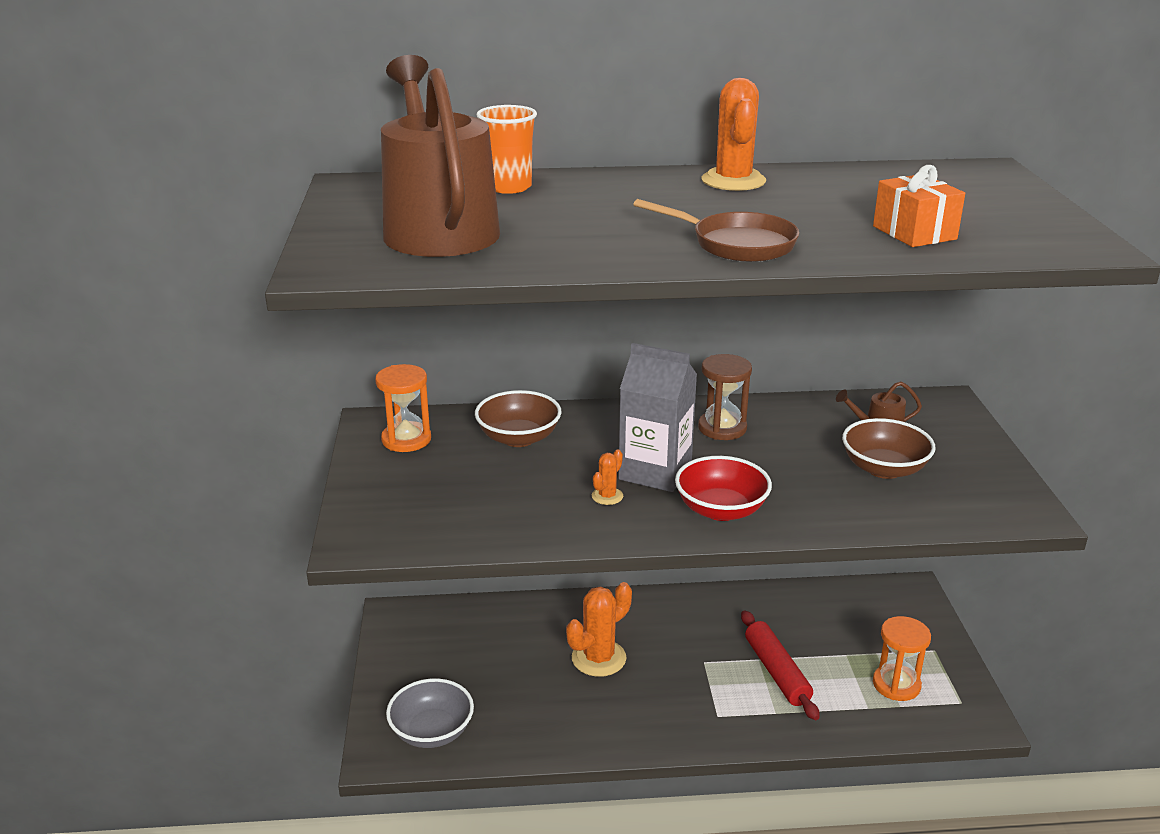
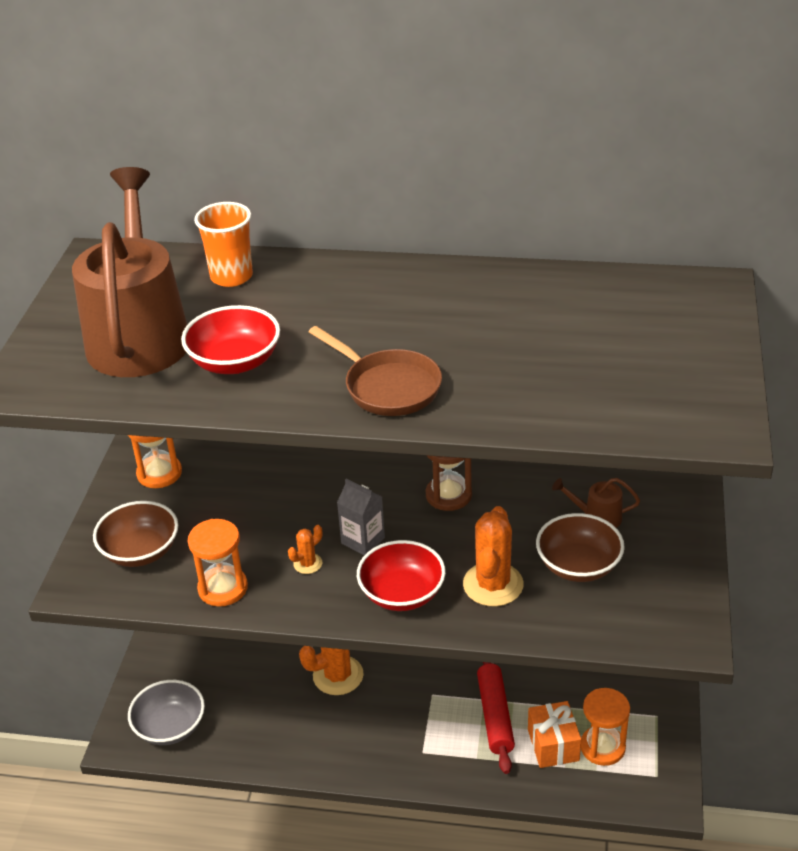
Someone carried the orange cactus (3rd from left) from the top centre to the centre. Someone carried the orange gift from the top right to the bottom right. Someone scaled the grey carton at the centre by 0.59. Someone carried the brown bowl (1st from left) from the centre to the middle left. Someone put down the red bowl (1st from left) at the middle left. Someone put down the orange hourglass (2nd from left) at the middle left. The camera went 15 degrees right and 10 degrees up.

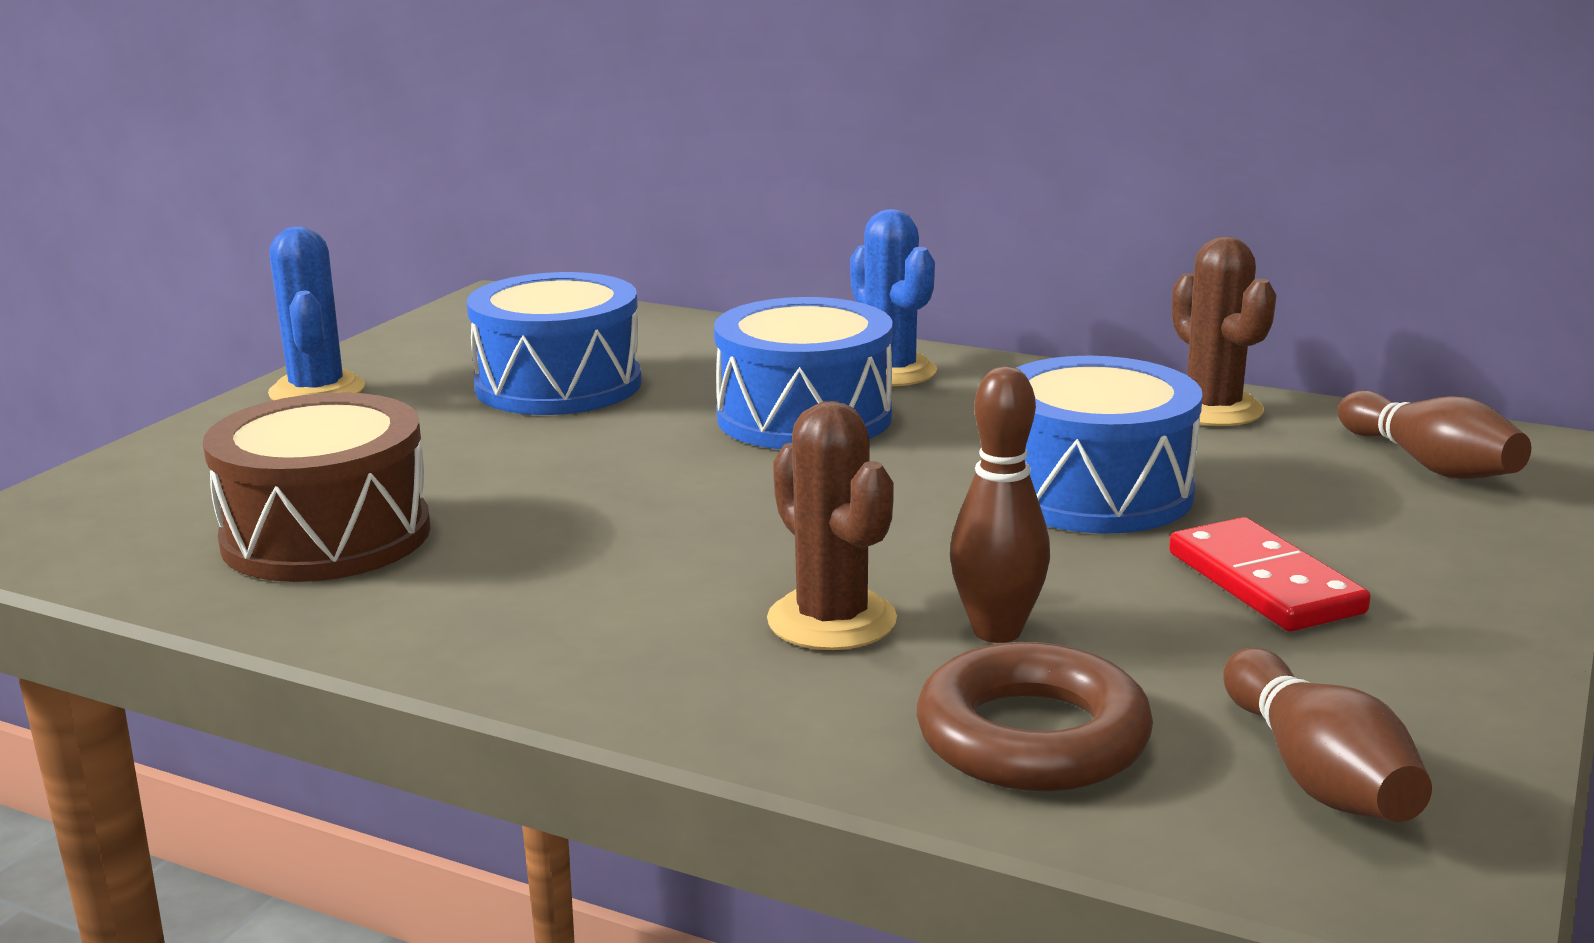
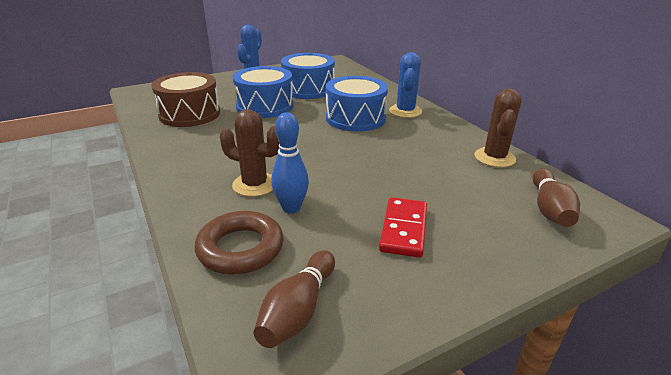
Someone carried the blue drum (3rd from left in the first image) from the middle right to the top centre. Someone repainted the brown bowling pin (1st from left) at the centre, which became the blue bowling pin at the centre. Someone rotated the brown cactus (1st from left) at the centre by 75 degrees counterclockwise. The camera went 35 degrees right and 10 degrees up.

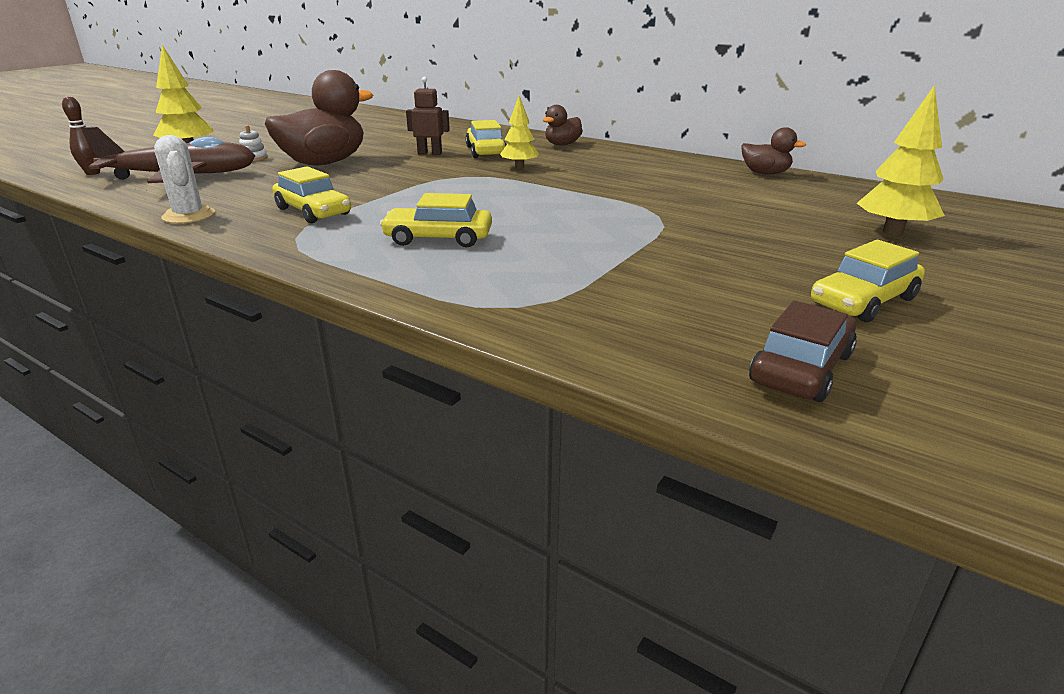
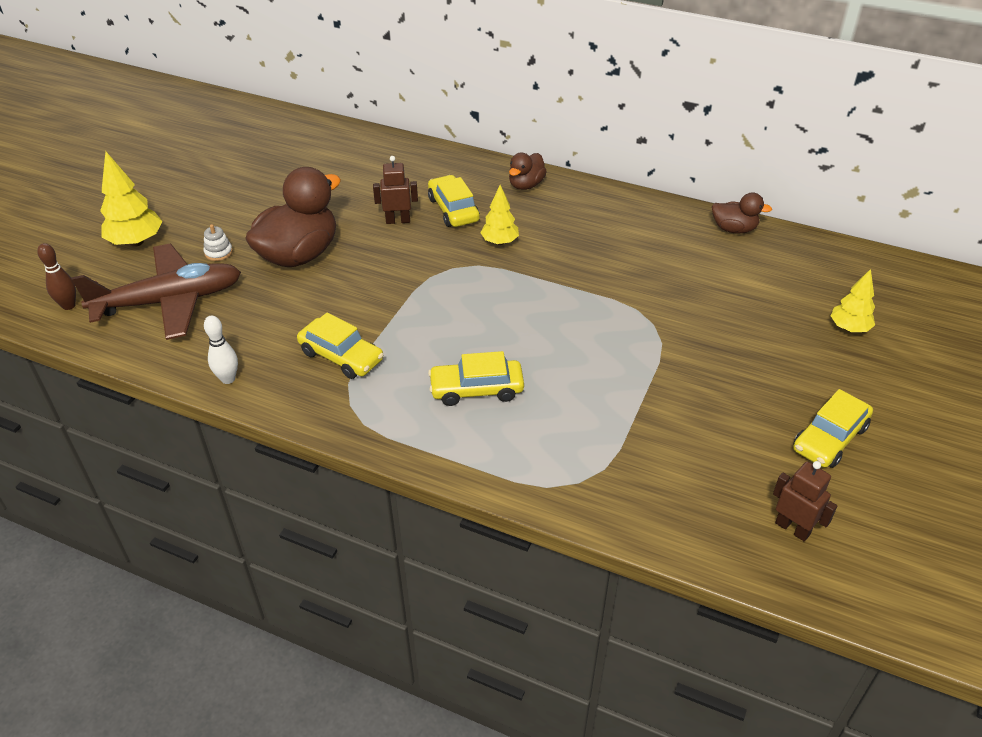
Someone scaled the yellow tree (3rd from left) at the top right by 0.65. Someone swapped the white cactus at the top left for the white bowling pin at the middle left. Someone swapped the brown car at the middle right for the brown robot (2nd from left) at the bottom right. The camera went 10 degrees left and 15 degrees up.

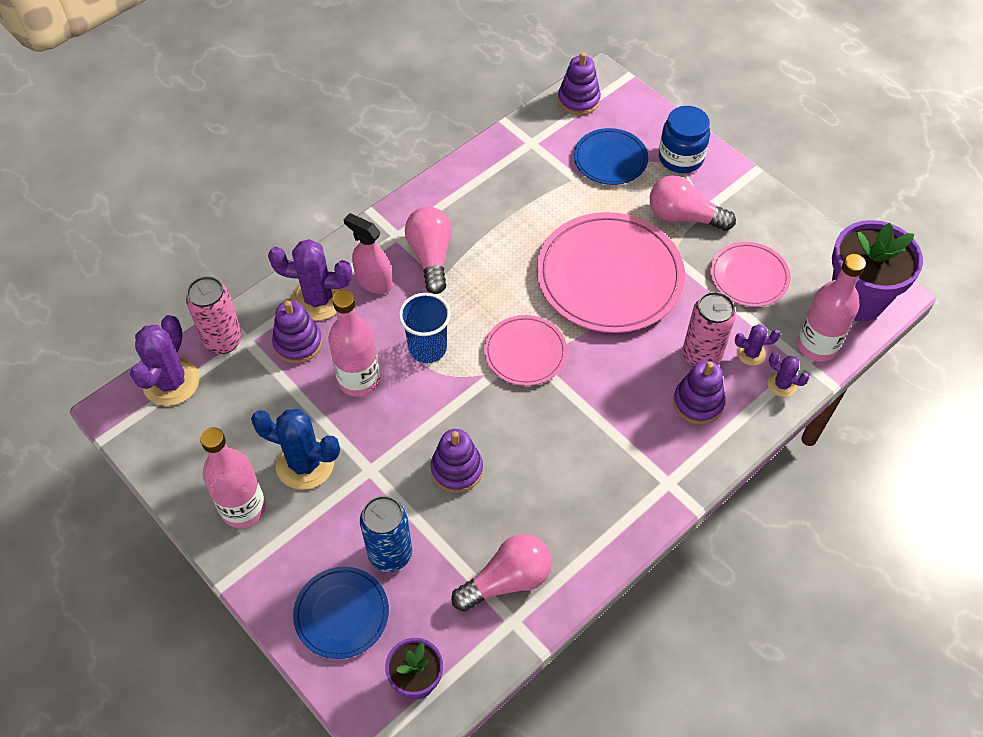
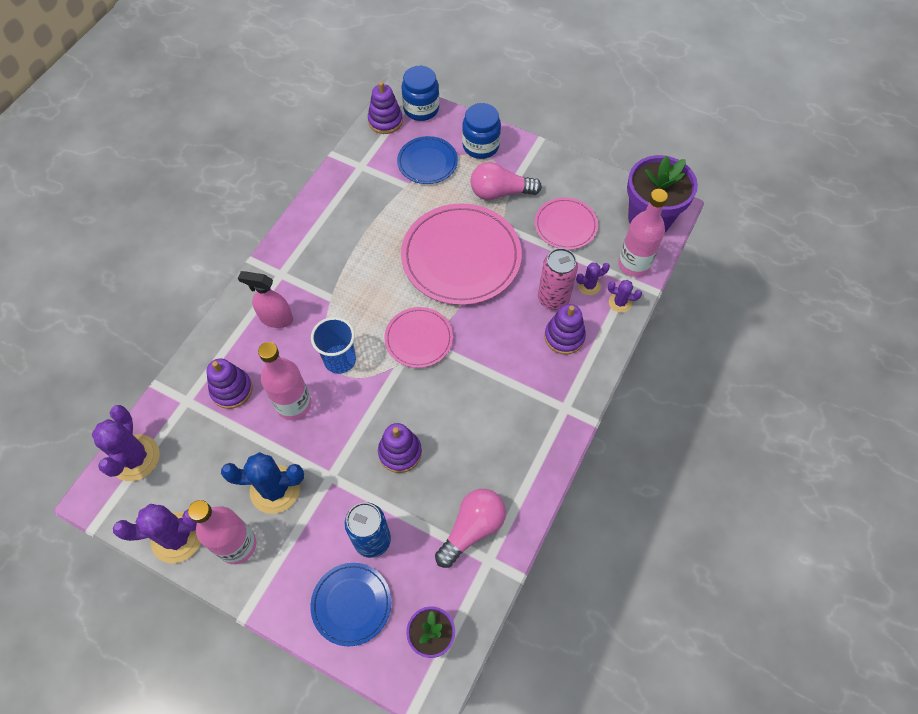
Someone took away the pink light bulb (1st from left) at the centre. Someone carried the purple cactus (2nd from left) from the middle left to the bottom left. Someone took away the pink can (1st from left) at the middle left. Someone put down the blue jar (1st from left) at the top centre. The camera went 20 degrees left and 5 degrees up.

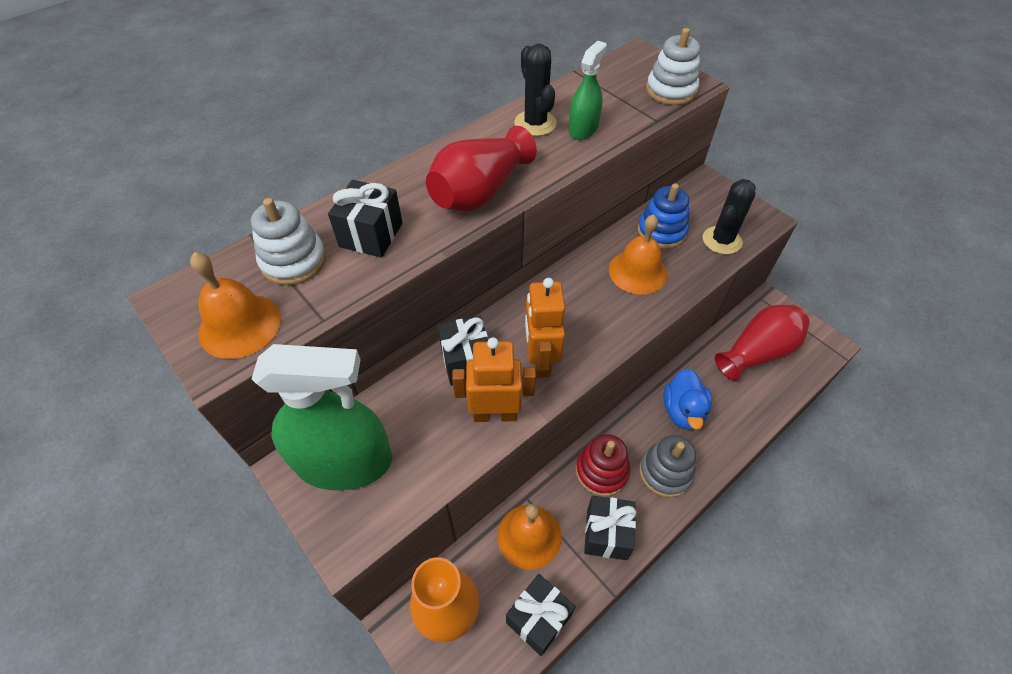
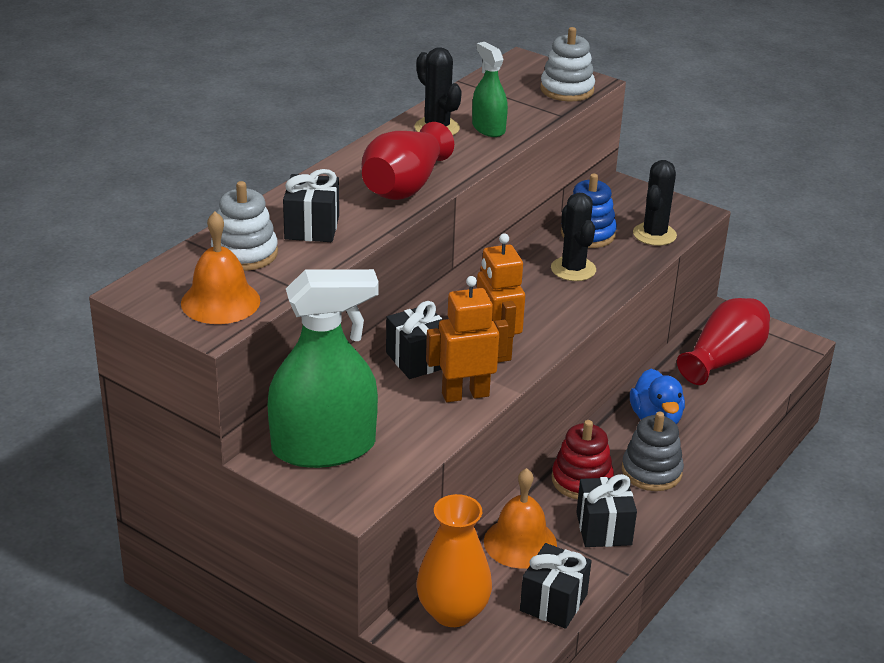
Someone rotated the green spray bottle (2nd from left) at the top centre by 45 degrees counterclockwise. Someone swapped the orange bell (3rd from left) at the centre for the black cactus (2nd from left) at the centre. The camera went 15 degrees left and 20 degrees down.

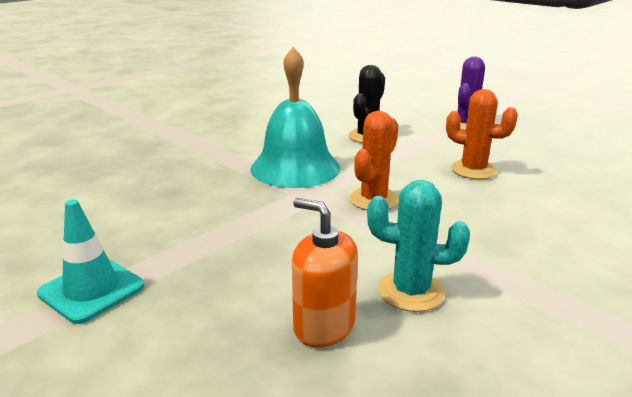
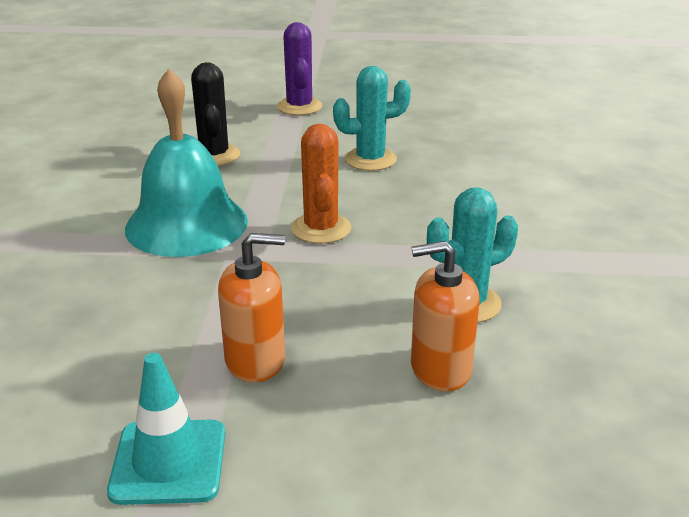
Someone repainted the orange cactus (2nd from left) at the middle right, which became the turquoise cactus (1st from left) at the top centre. Someone put down the orange soap dispenser (1st from left) at the centre. The camera went 40 degrees left and 5 degrees up.

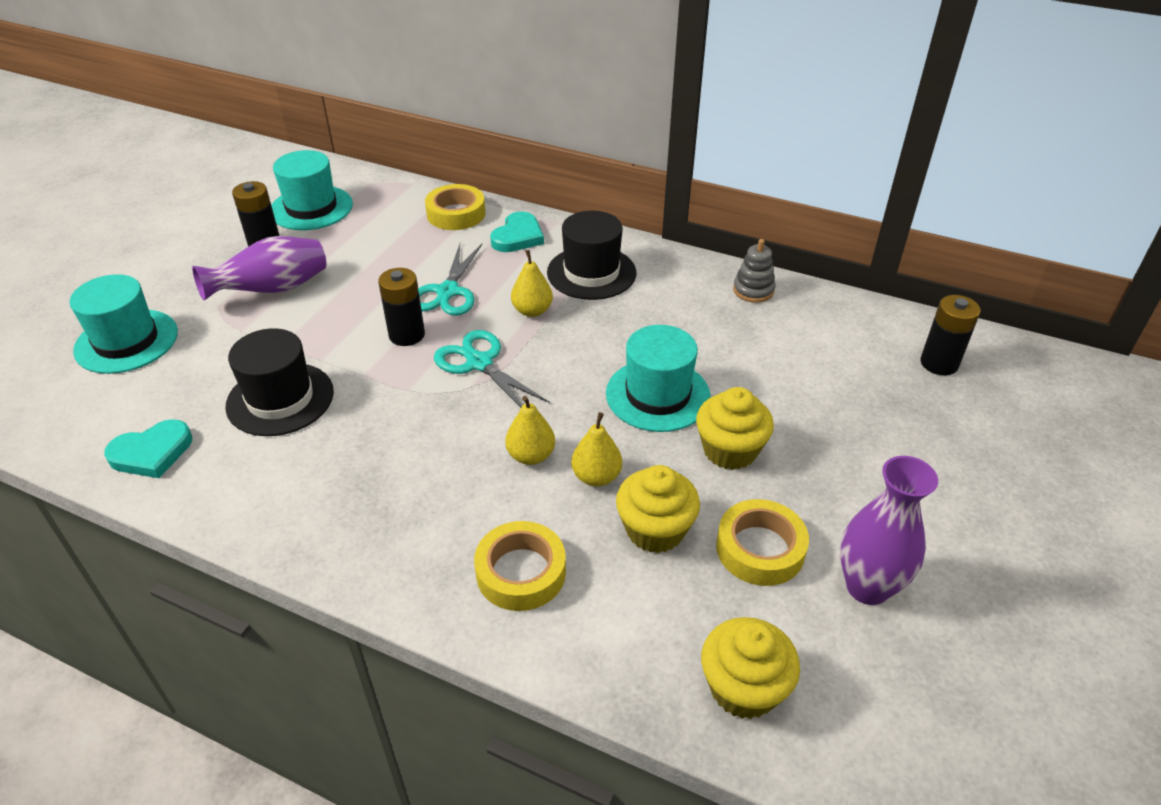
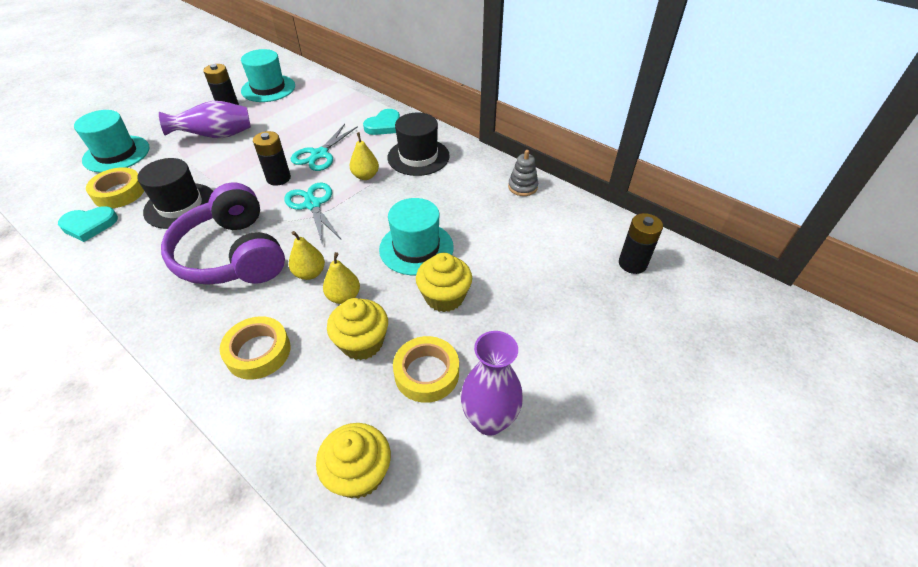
Someone carried the yellow tape (1st from left) from the top centre to the top left. Someone put down the purple headphones at the middle left. The camera went 15 degrees right and 5 degrees up.

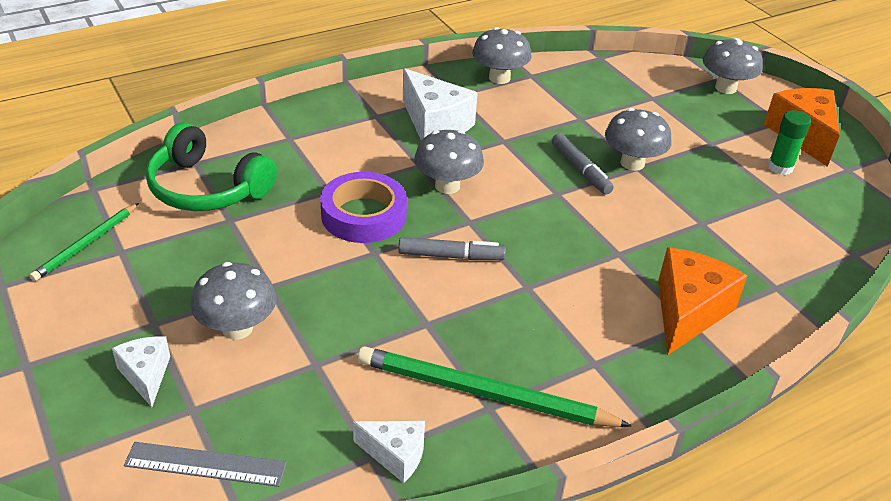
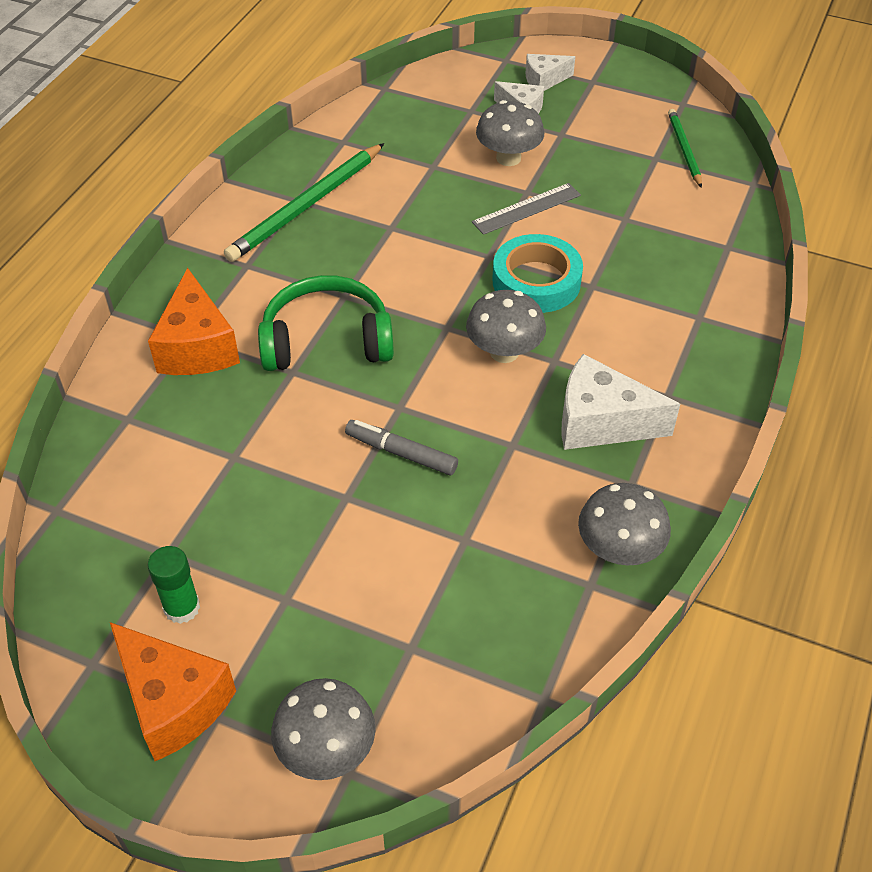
Someone took away the grey mushroom (4th from left) at the top right. Someone carried the green headphones from the top left to the centre. Someone repainted the purple tape at the centre, which became the turquoise tape at the top centre. Someone took away the grey marker (1st from left) at the centre. Someone rotated the green pencil (2nd from left in the first image) at the bottom centre by 150 degrees clockwise. Someone carried the white cheese (2nd from left) from the bottom centre to the top centre. Someone carried the grey ruler from the bottom left to the top centre. The camera went 145 degrees right and 10 degrees up.

